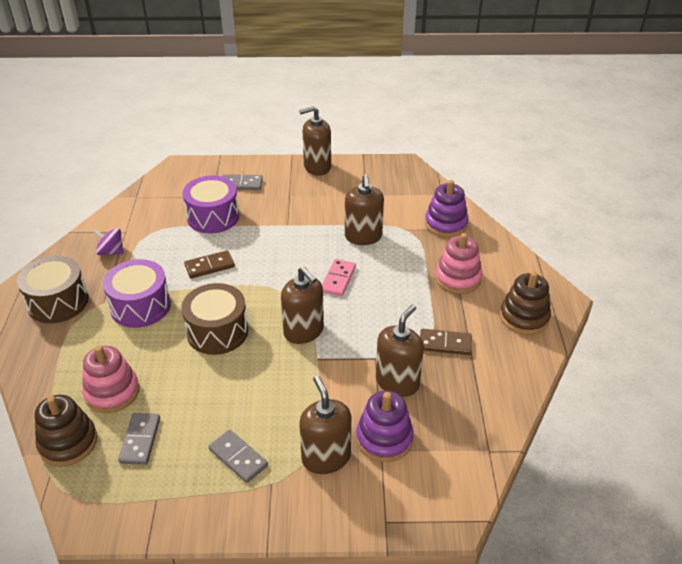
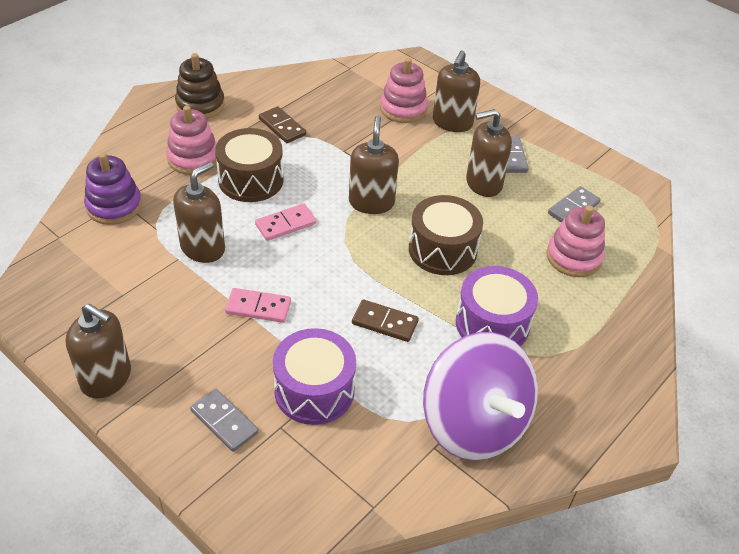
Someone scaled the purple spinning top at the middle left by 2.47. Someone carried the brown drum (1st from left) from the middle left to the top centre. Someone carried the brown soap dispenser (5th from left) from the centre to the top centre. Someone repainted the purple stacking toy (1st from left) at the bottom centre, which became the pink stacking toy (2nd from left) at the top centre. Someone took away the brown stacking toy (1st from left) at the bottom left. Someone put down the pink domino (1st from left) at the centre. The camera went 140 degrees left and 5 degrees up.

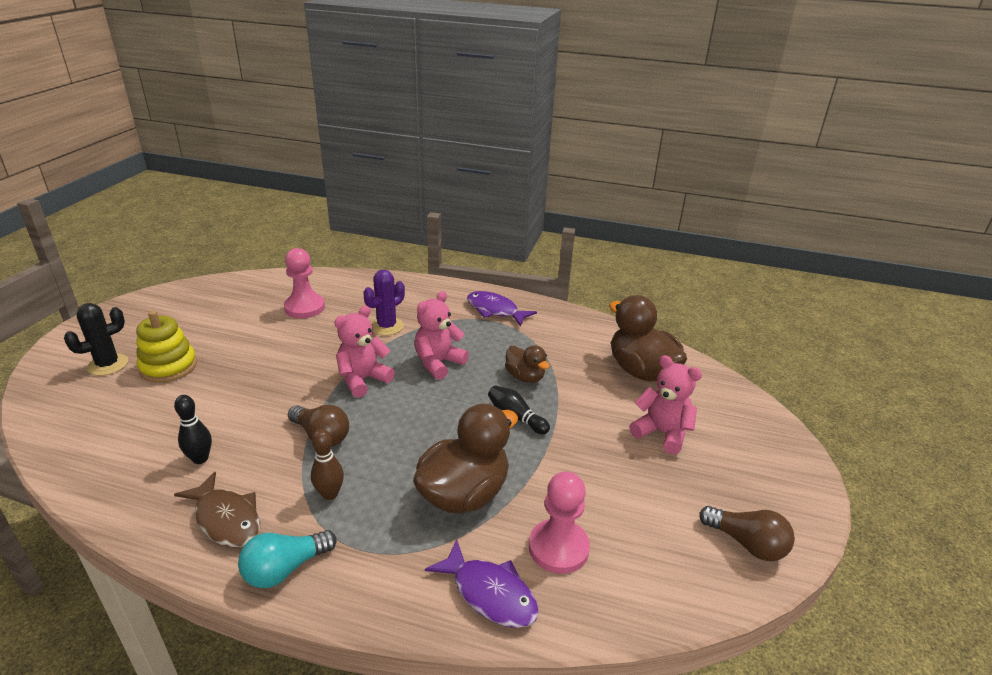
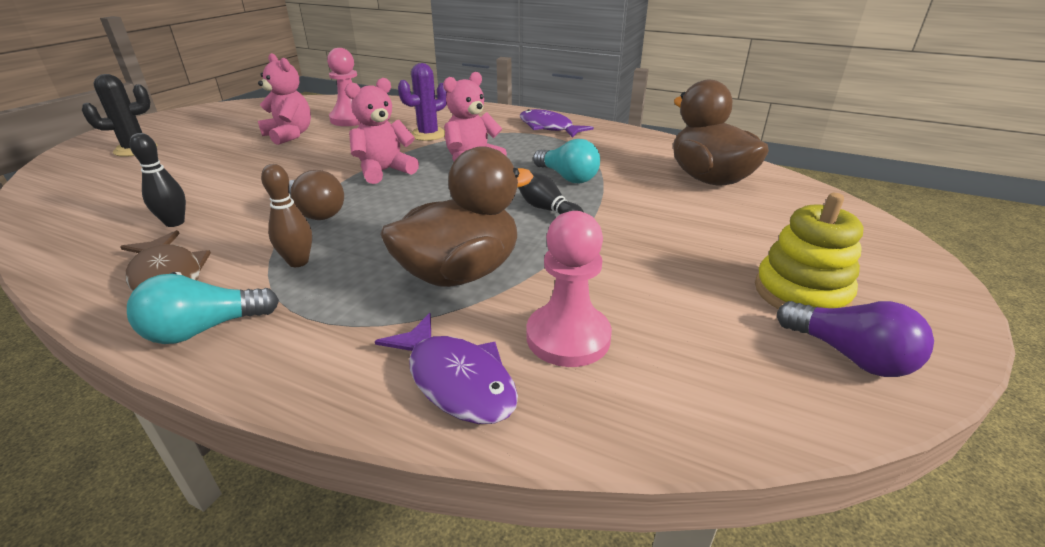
Someone carried the yellow stacking toy from the middle left to the middle right. Someone swapped the brown duck (2nd from left) at the centre for the turquoise light bulb (2nd from left) at the top centre. Someone carried the pink teddy bear (3rd from left in the first image) from the middle right to the top left. Someone repainted the brown light bulb (2nd from left) at the bottom right, which became the purple light bulb at the middle right. The camera went 10 degrees right and 0 degrees up.

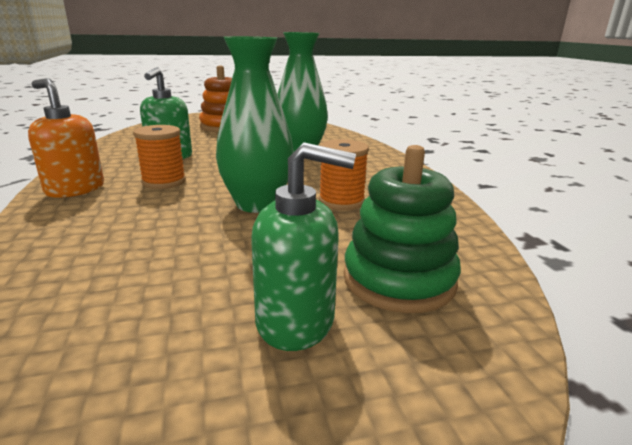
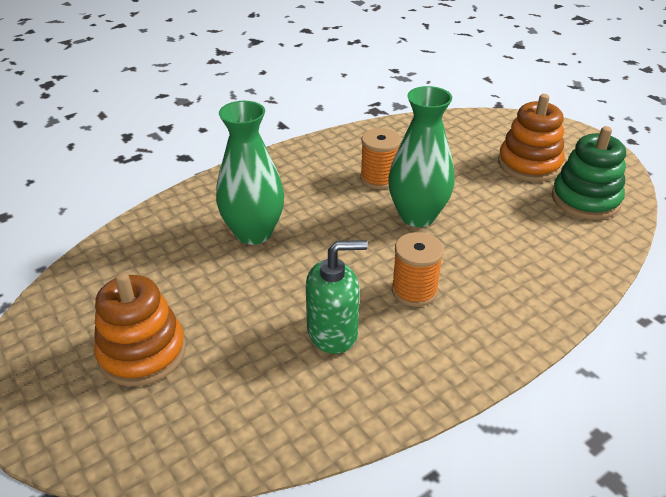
Someone took away the orange soap dispenser at the top left. Someone swapped the green soap dispenser (2nd from left) at the centre for the orange stacking toy (2nd from left) at the top right. Someone carried the green stacking toy from the centre to the middle right. The camera went 110 degrees left and 15 degrees up.

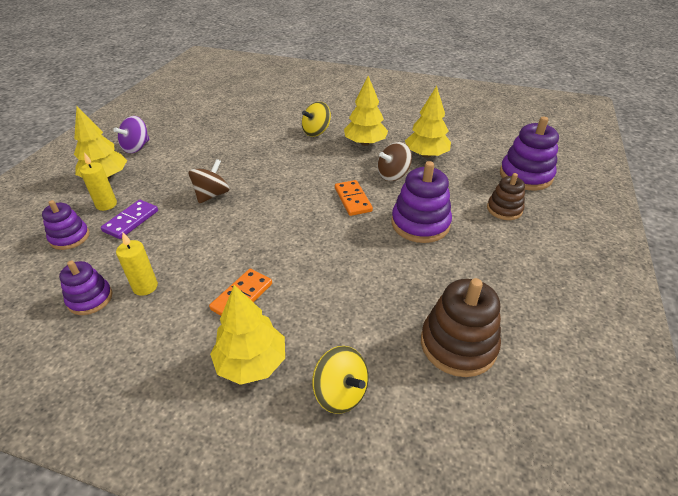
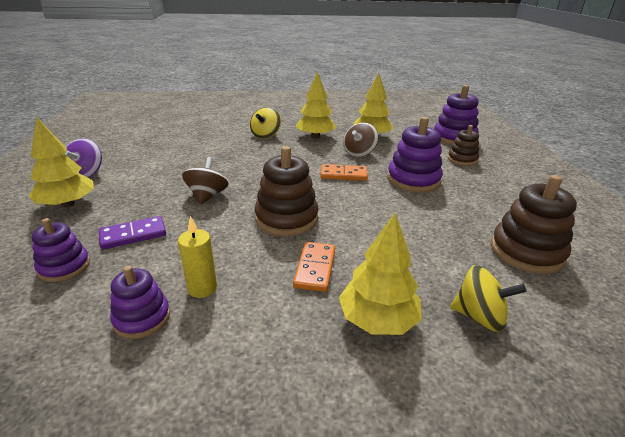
Someone took away the yellow candle (1st from left) at the middle left. Someone rotated the orange domino (2nd from left) at the centre by 45 degrees counterclockwise. Someone rotated the purple domino at the middle left by 60 degrees clockwise. Someone put down the brown stacking toy (1st from left) at the centre. The camera went 25 degrees left and 10 degrees down.

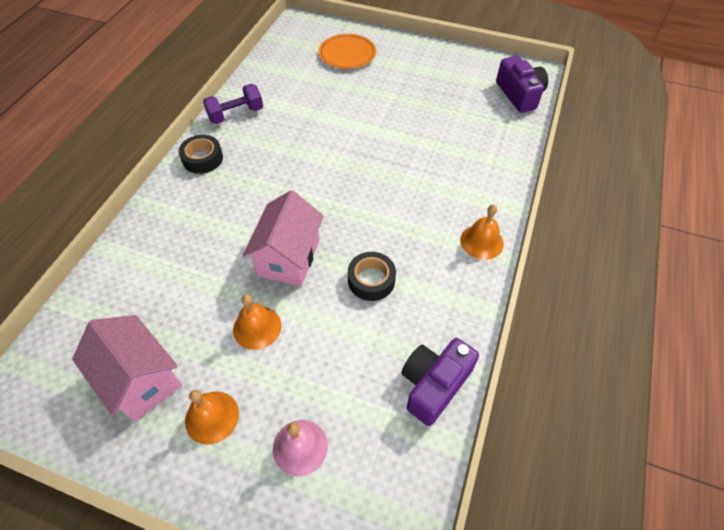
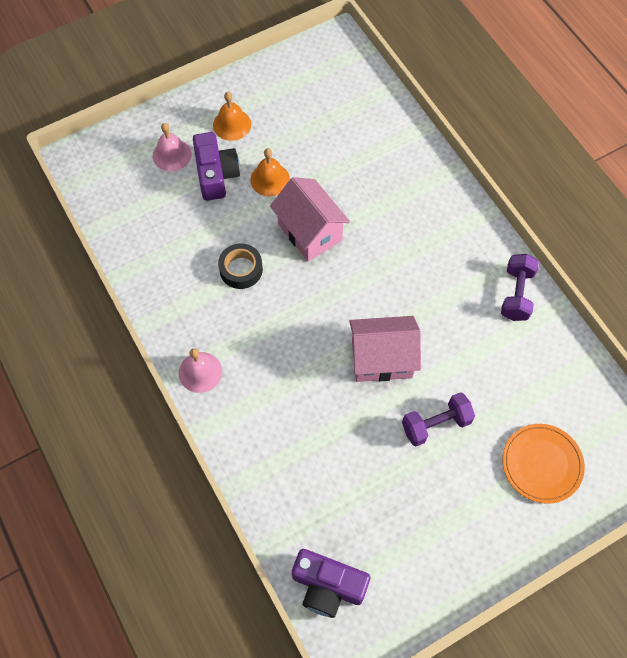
Someone took away the black tape (1st from left) at the top left. Someone repainted the orange bell (3rd from left) at the centre, which became the pink bell (2nd from left) at the middle left. Someone carried the pink house (1st from left in the first image) from the bottom left to the centre. Someone carried the purple camera (1st from left) from the bottom centre to the top centre. Someone put down the purple dumbbell (1st from left) at the middle right. The camera went 130 degrees right and 10 degrees up.

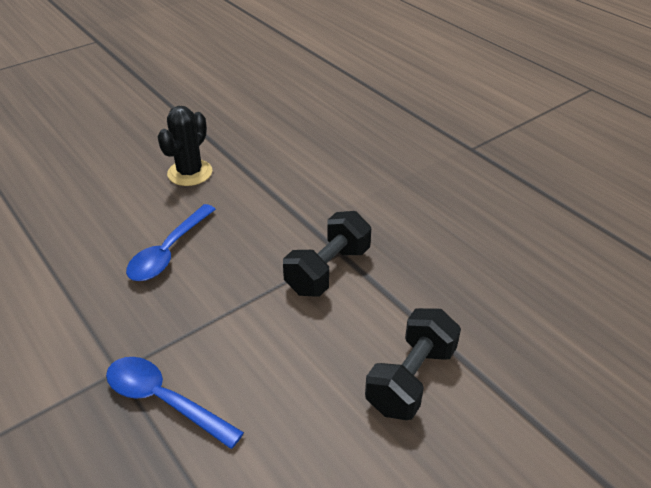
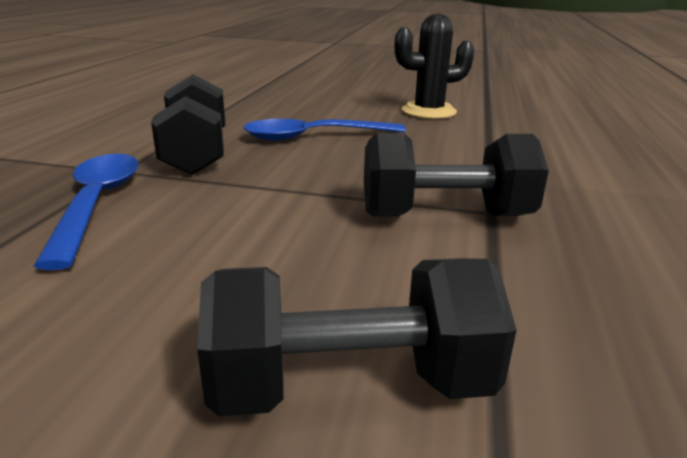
Someone put down the black dumbbell (1st from left) at the top left. The camera went 50 degrees right and 15 degrees down.

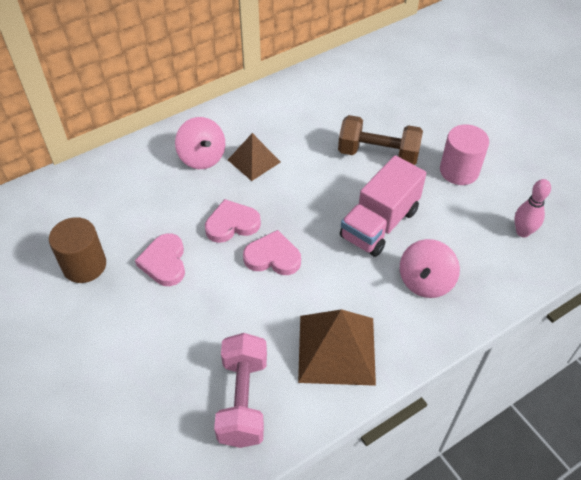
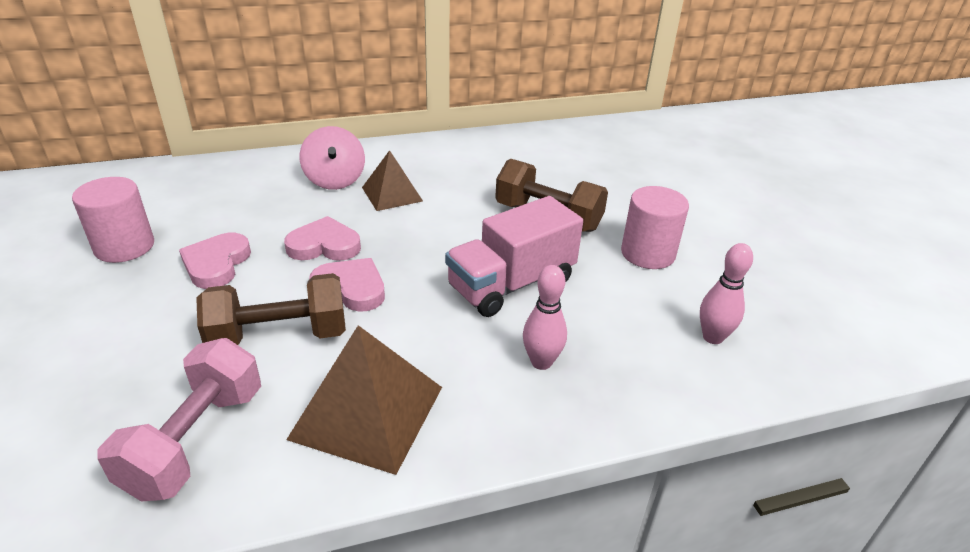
Someone repainted the brown cylinder at the middle left, which became the pink cylinder (1st from left) at the middle left. Someone swapped the pink spinning top (2nd from left) at the middle right for the pink bowling pin (1st from left) at the centre. Someone put down the brown dumbbell (1st from left) at the middle left. The camera went 15 degrees right and 15 degrees down.

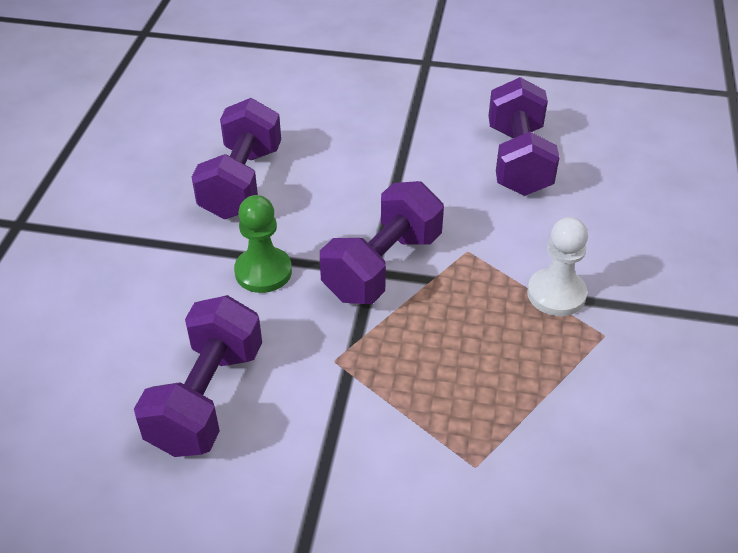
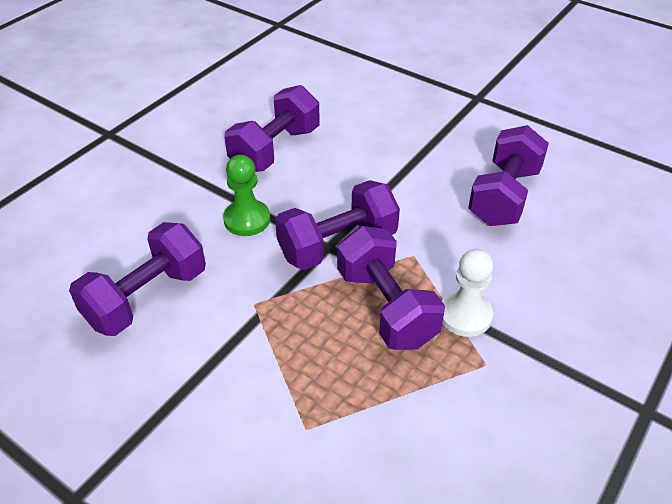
Someone put down the purple dumbbell (4th from left) at the centre. The camera went 25 degrees right and 0 degrees up.

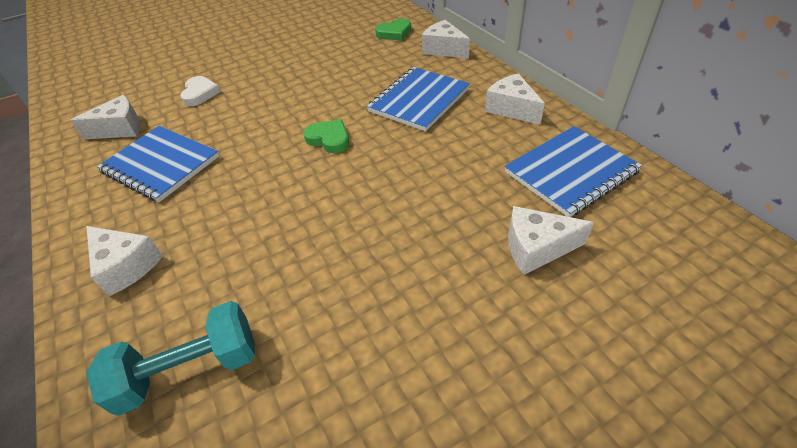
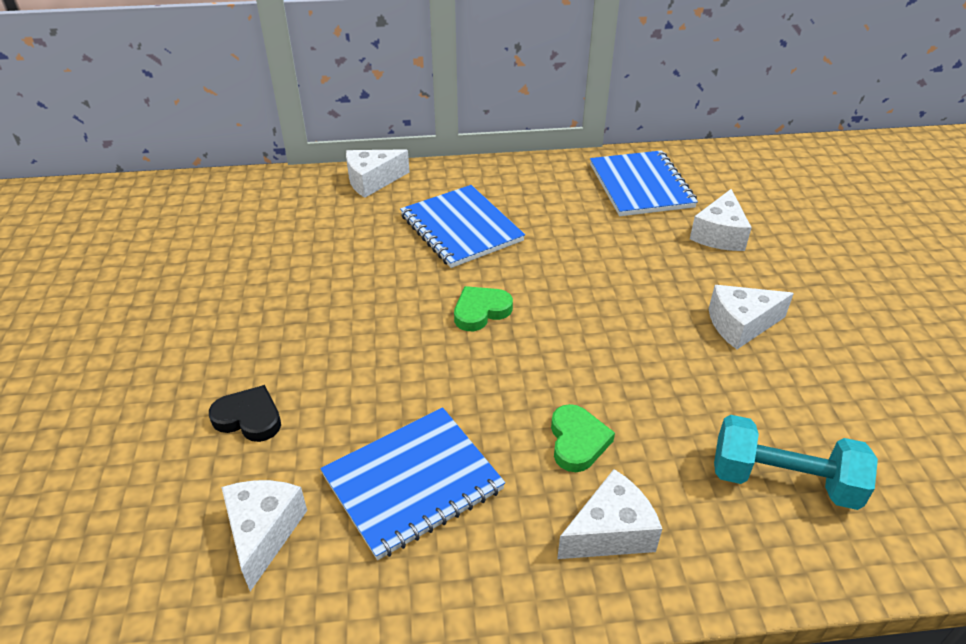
Someone carried the green heart (2nd from left) from the top centre to the bottom centre. Someone carried the white cheese (4th from left in the first image) from the top centre to the middle right. Someone repainted the white heart at the top left, which became the black heart at the middle left. Someone rotated the turquoise dumbbell at the bottom left by 75 degrees counterclockwise. The camera went 70 degrees left and 5 degrees down.

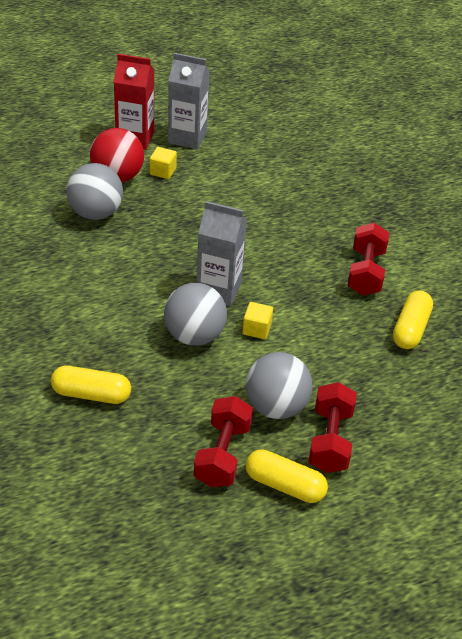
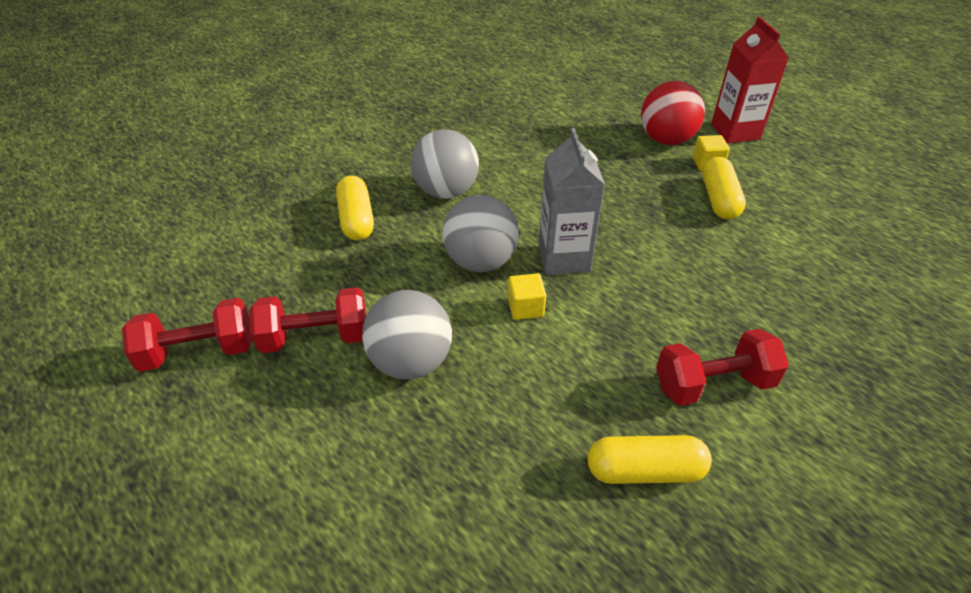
Someone took away the grey carton (1st from left) at the top centre. Someone carried the grey ball (1st from left in the first image) from the top left to the top centre. Someone carried the red dumbbell (2nd from left in the first image) from the bottom right to the middle left. Someone carried the yellow capsule (2nd from left in the first image) from the bottom centre to the top right. The camera went 70 degrees right and 0 degrees up.

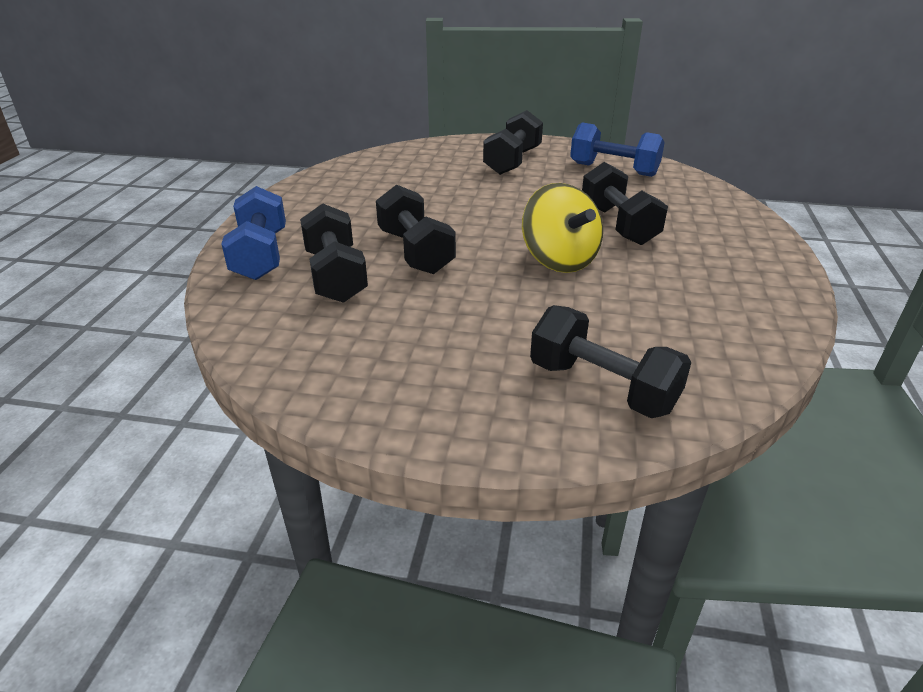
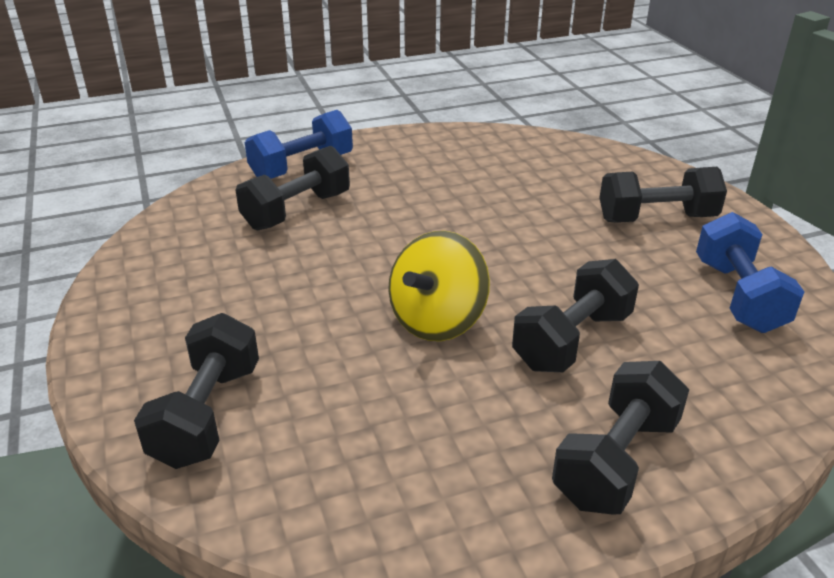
Someone carried the black dumbbell (2nd from left in the first image) from the top centre to the bottom right. The camera went 60 degrees right and 0 degrees up.

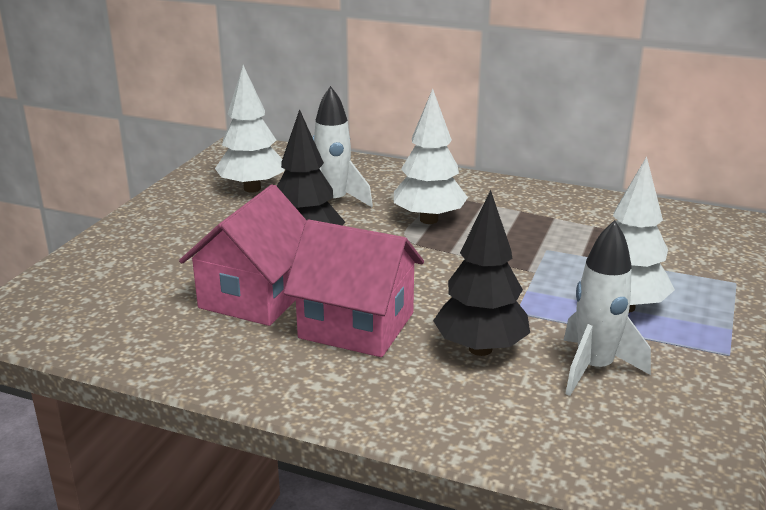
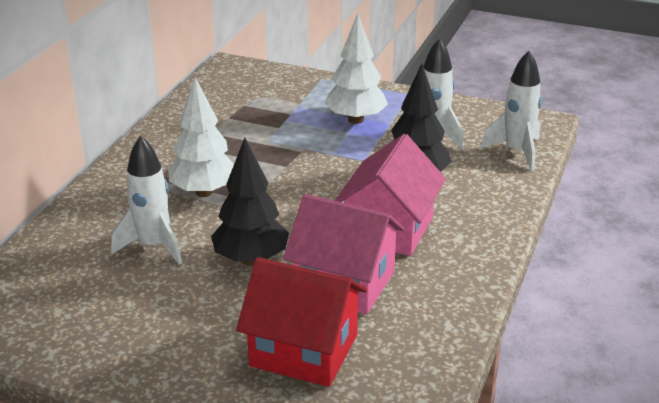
Someone took away the white tree (1st from left) at the top left. Someone put down the white rocket (3rd from left) at the top right. Someone put down the red house at the bottom centre. The camera went 90 degrees left and 5 degrees up.

